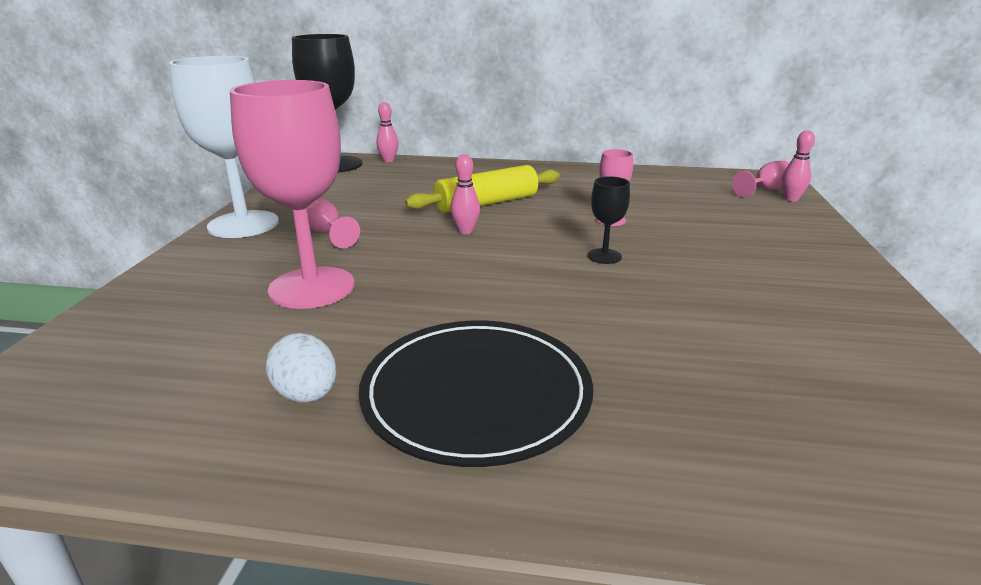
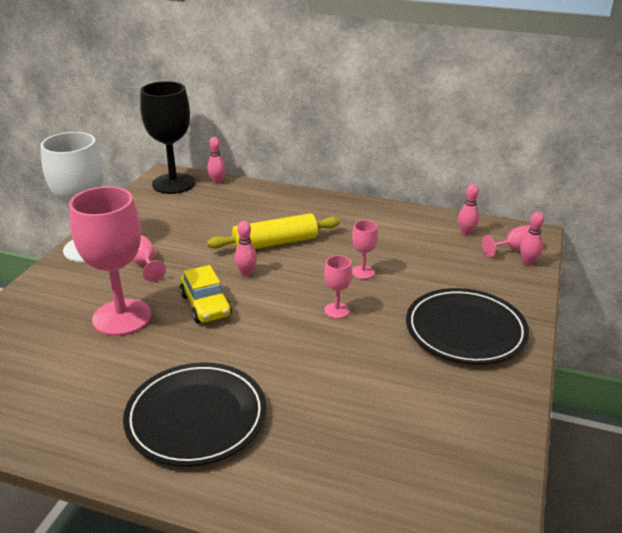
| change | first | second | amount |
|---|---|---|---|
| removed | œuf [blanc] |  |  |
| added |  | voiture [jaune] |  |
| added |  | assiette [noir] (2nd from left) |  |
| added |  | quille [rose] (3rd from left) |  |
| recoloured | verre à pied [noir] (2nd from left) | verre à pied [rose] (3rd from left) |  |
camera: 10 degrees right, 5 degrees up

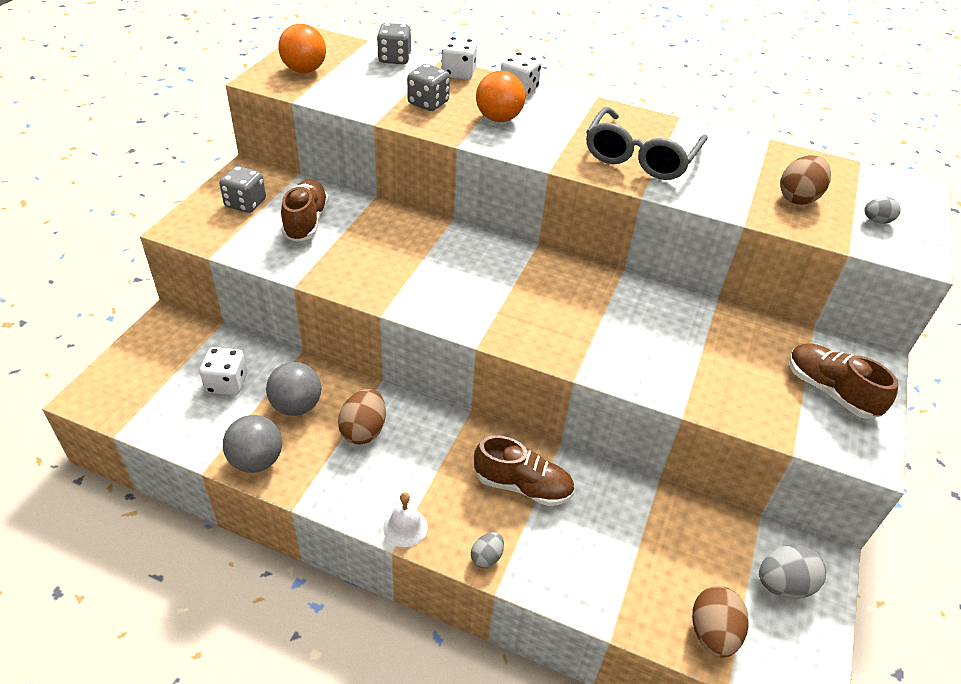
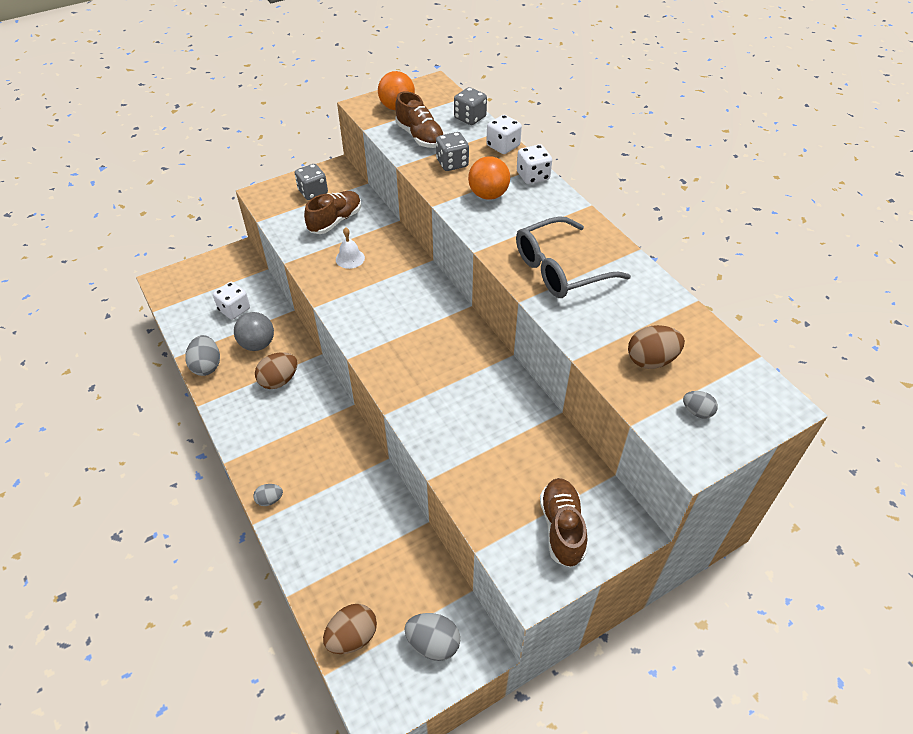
| change | first | second | amount |
|---|---|---|---|
| moved | cloche [blanc] |  |  |
| moved | chaussure [marron] (2nd from left) |  |  |
| replaced | balle [gris] (1st from left) | œuf [gris] (1st from left) |  |
camera: 40 degrees right, 5 degrees up

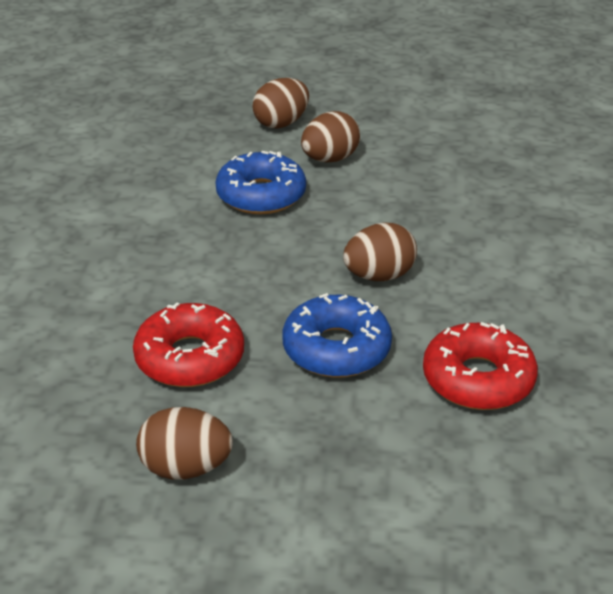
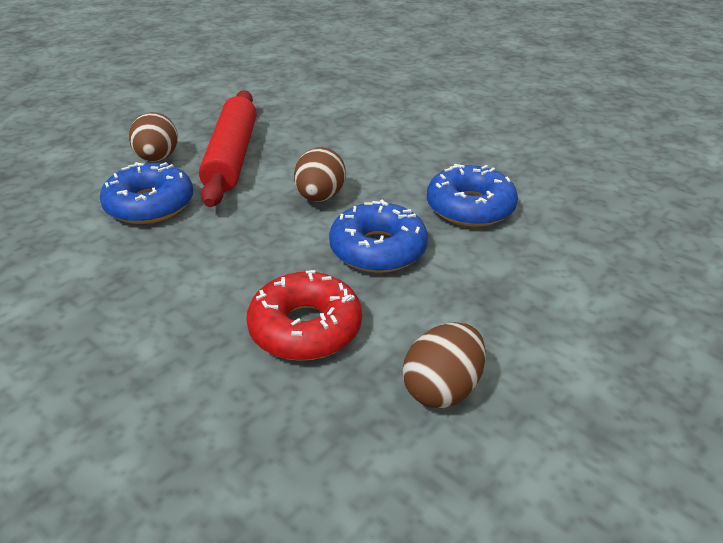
| change | first | second | amount |
|---|---|---|---|
| removed | œuf [marron] (2nd from left) |  |  |
| added |  | rouleau à pâtisserie [rouge] |  |
| recoloured | beignet [rouge] (2nd from left) | beignet [bleu] (3rd from left) |  |
camera: 55 degrees left, 0 degrees up

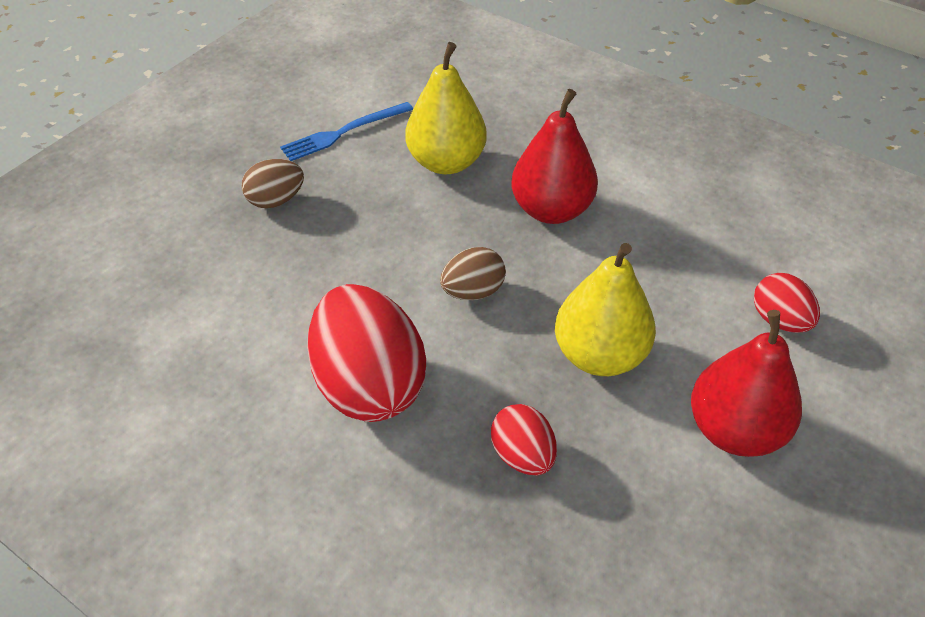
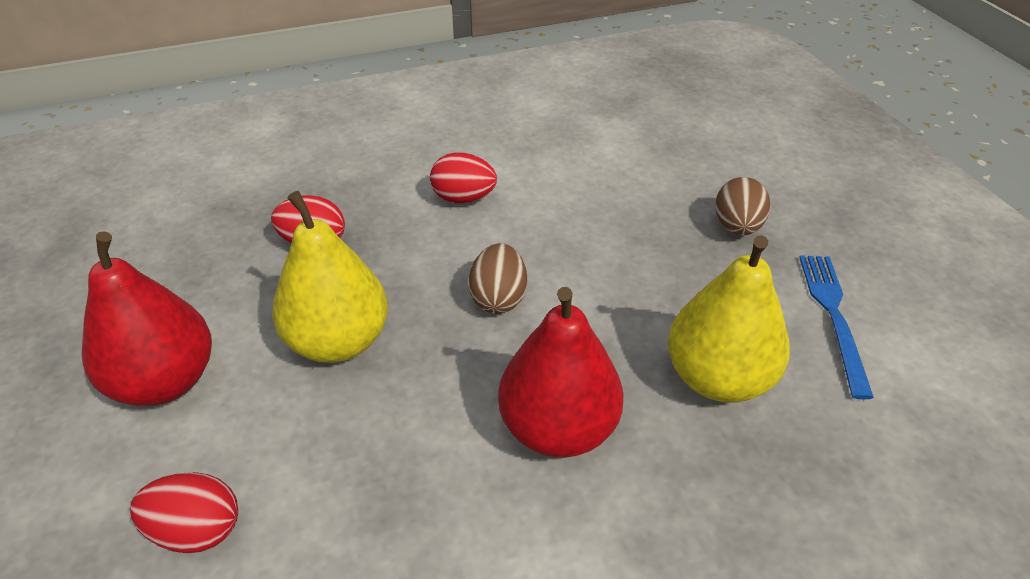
| change | first | second | amount |
|---|---|---|---|
| resized | œuf [rouge] (1st from left in the first image) | œuf [rouge] (3rd from left) | x0.51 |
camera: 125 degrees right, 5 degrees down

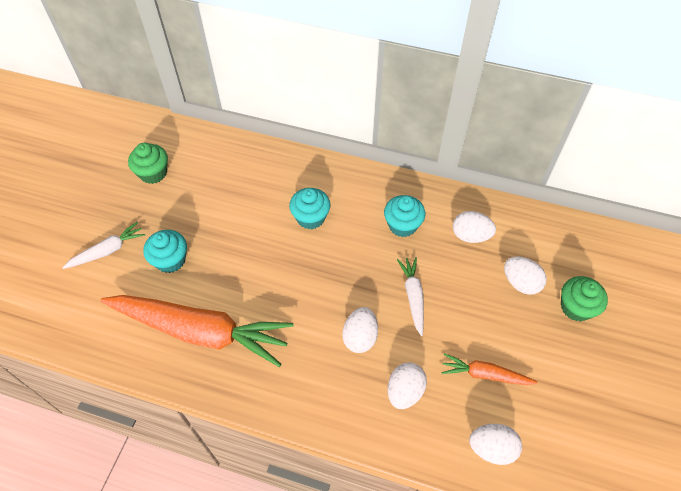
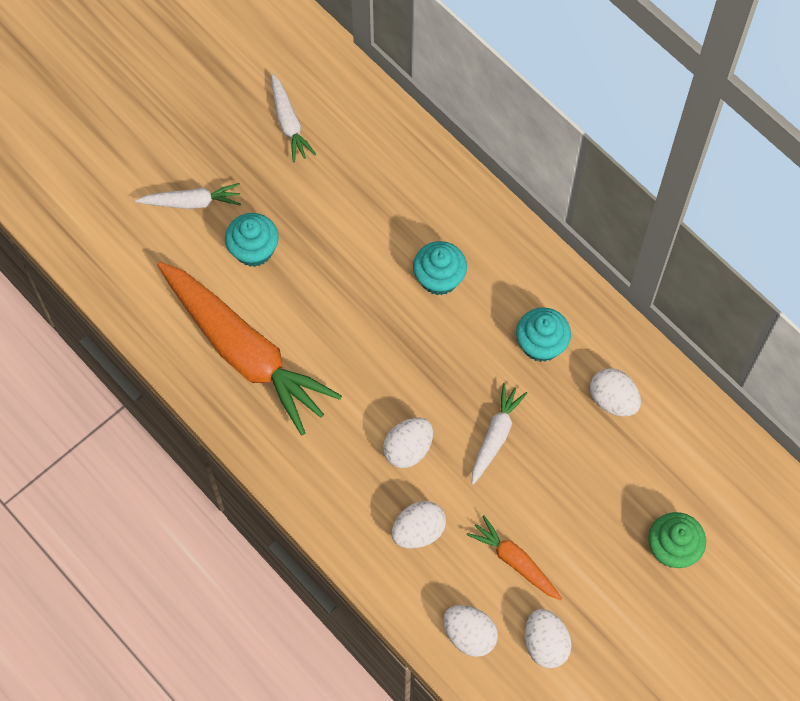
| change | first | second | amount |
|---|---|---|---|
| moved | œuf [blanc] (5th from left in the first image) | œuf [blanc] (4th from left) |  |
| replaced | muffin [vert] (1st from left) | carotte [blanc] (2nd from left) |  |
camera: 30 degrees right, 10 degrees up

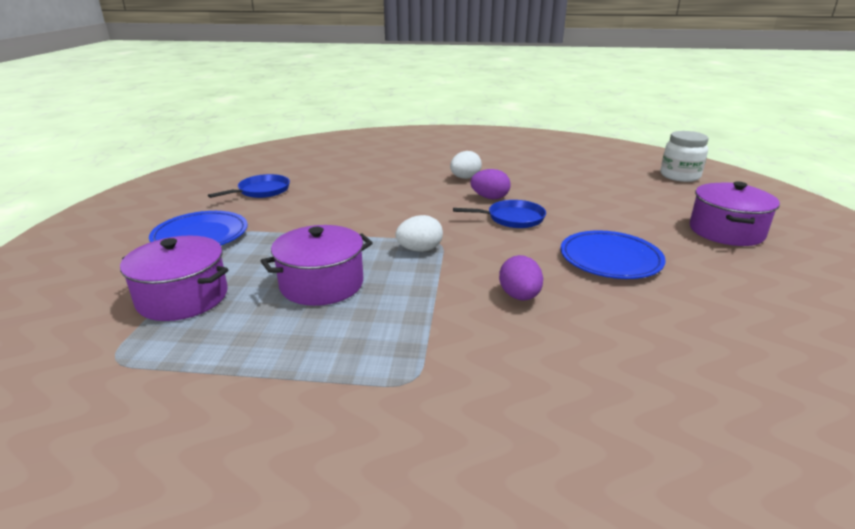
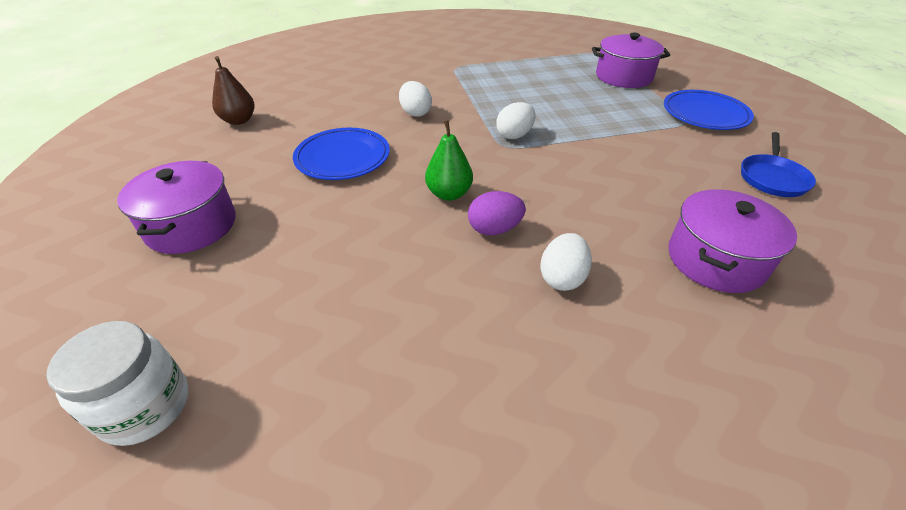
| change | first | second | amount |
|---|---|---|---|
| added |  | poire [marron] |  |
| moved | marmite [violet] (2nd from left in the first image) | marmite [violet] (3rd from left) |  |
| replaced | poêle [bleu] (2nd from left) | poire [vert] |  |
| recoloured | œuf [violet] (2nd from left) | œuf [blanc] (1st from left) |  |
camera: 160 degrees right, 15 degrees up

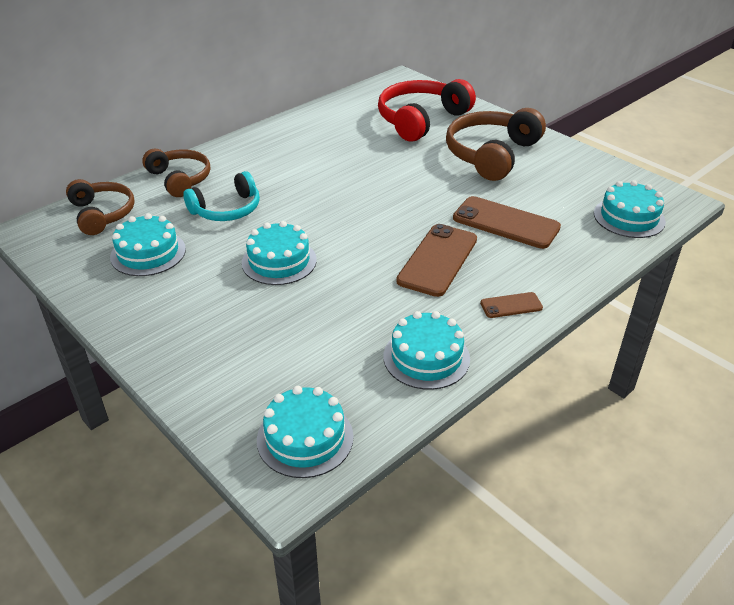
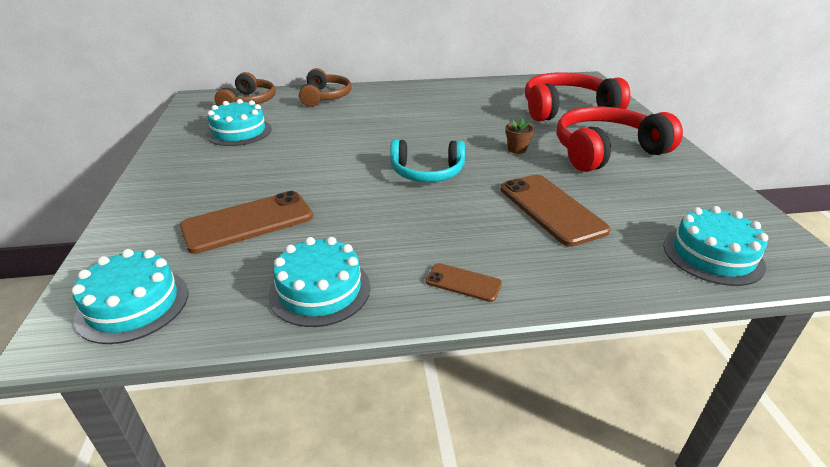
| change | first | second | amount |
|---|---|---|---|
| removed | gâteau [turquoise] (2nd from left) |  |  |
| added |  | pot de fleurs [marron] |  |
| moved | casque audio [turquoise] |  |  |
| moved | téléphone [marron] (1st from left) |  |  |
| recoloured | casque audio [marron] (3rd from left) | casque audio [rouge] (2nd from left) |  |
camera: 35 degrees right, 5 degrees down

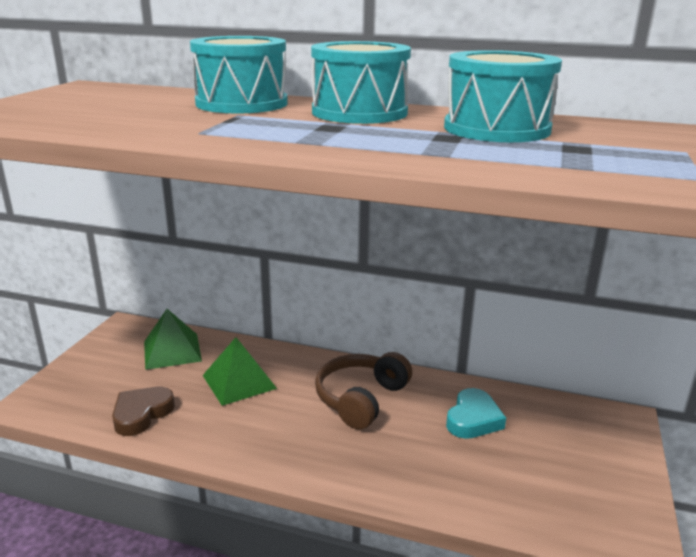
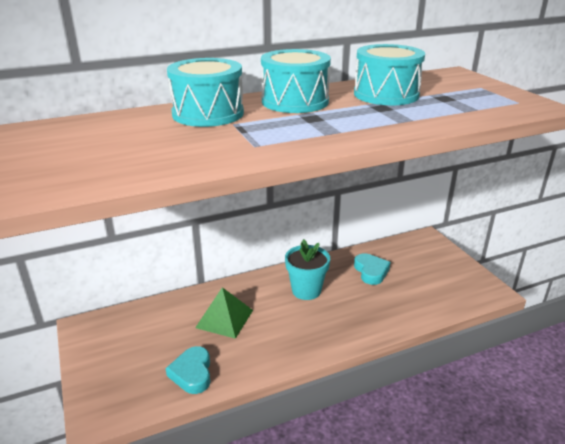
| change | first | second | amount |
|---|---|---|---|
| removed | pyramide [vert] (1st from left) |  |  |
| replaced | casque audio [marron] | pot de fleurs [turquoise] |  |
| recoloured | cœur [marron] | cœur [turquoise] (1st from left) |  |
camera: 40 degrees left, 5 degrees up

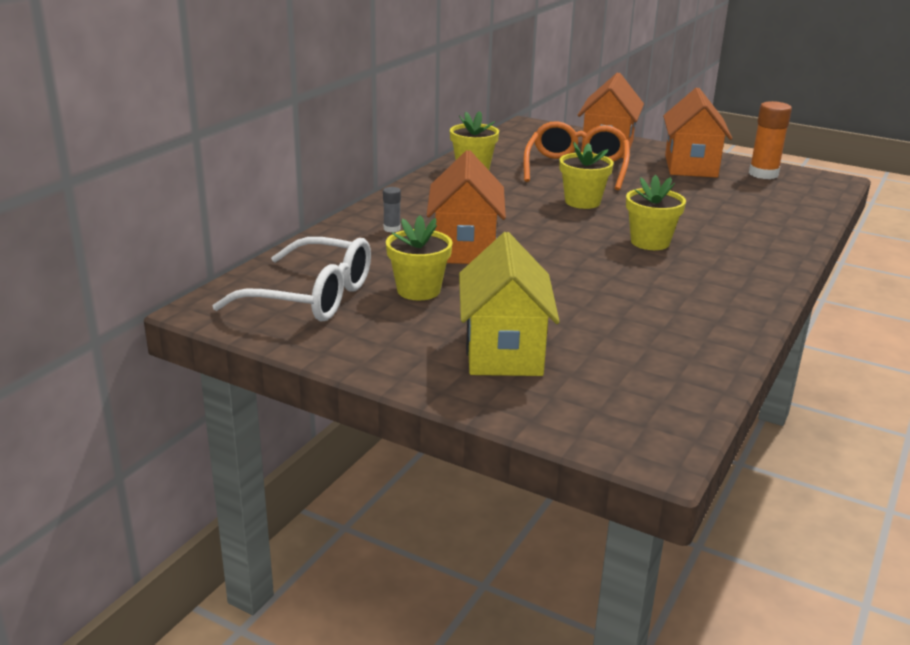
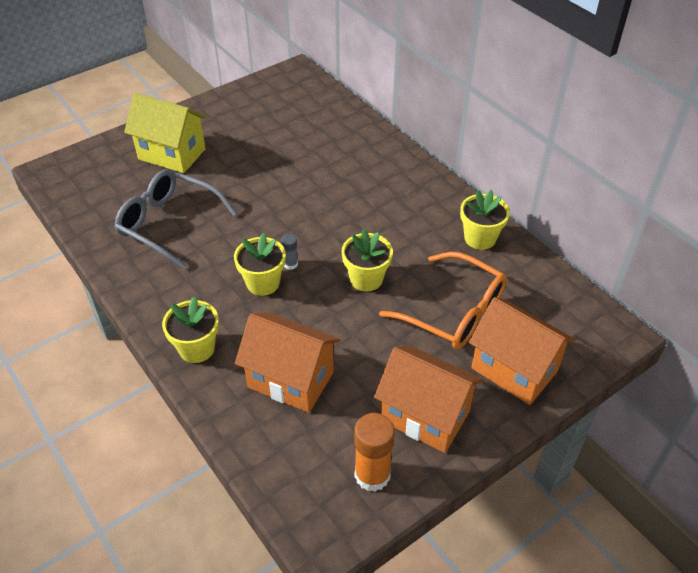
| change | first | second | amount |
|---|---|---|---|
| removed | lunettes [blanc] |  |  |
| added |  | lunettes [gris] |  |
| moved | bâton de colle [gris] |  |  |
| moved | pot de fleurs [jaune] (1st from left) |  |  |
| moved | maison [orange] (1st from left) |  |  |
camera: 115 degrees right, 20 degrees up

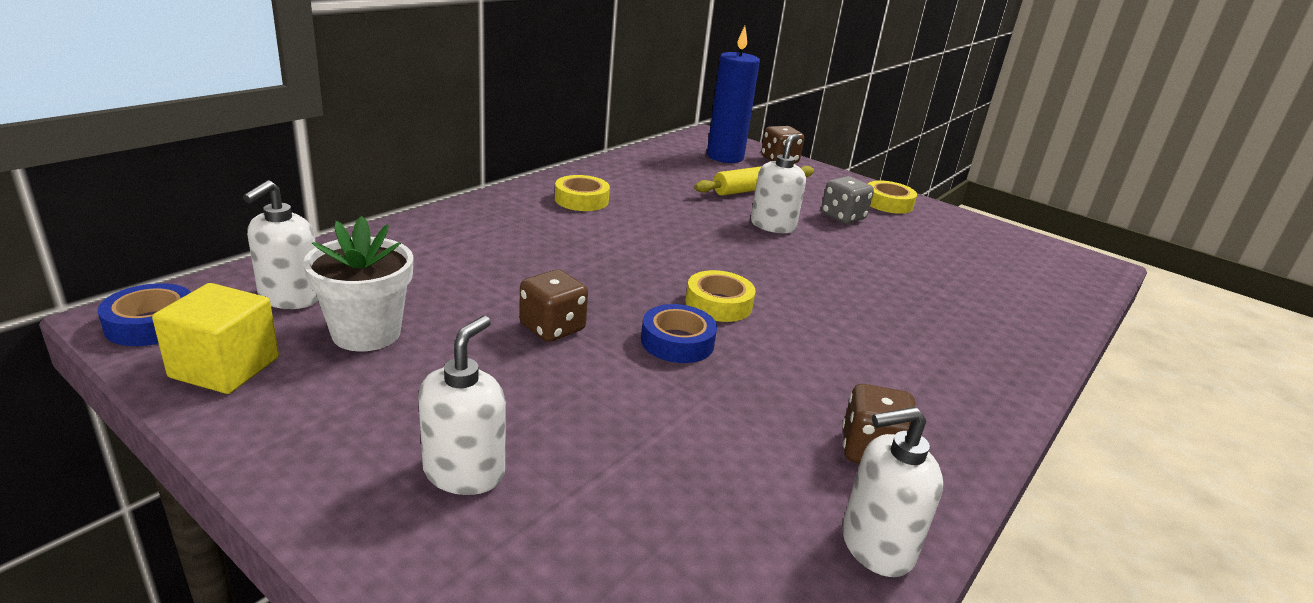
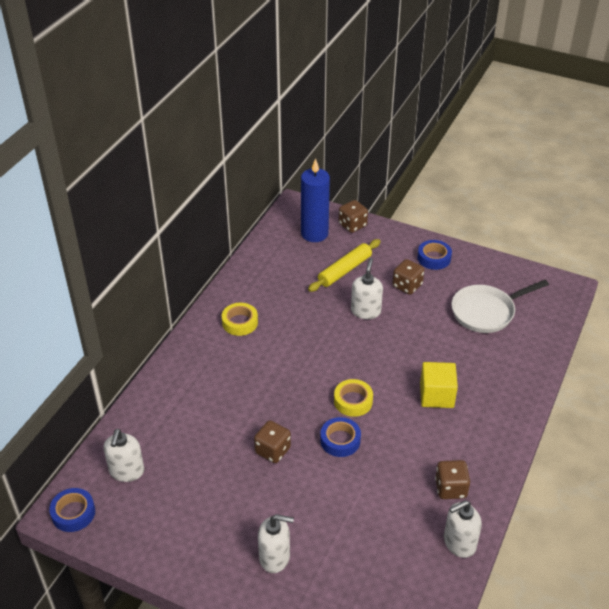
| change | first | second | amount |
|---|---|---|---|
| removed | pot de fleurs [blanc] |  |  |
| added |  | poêle [blanc] |  |
| moved | cube [jaune] |  |  |
| recoloured | dé [gris] | dé [marron] (3rd from left) |  |
| recoloured | ruban adhésif [jaune] (3rd from left) | ruban adhésif [bleu] (3rd from left) |  |
| turned | distributeur de savon [blanc] (2nd from left) |  | 90 degrees clockwise |
camera: 10 degrees left, 15 degrees up

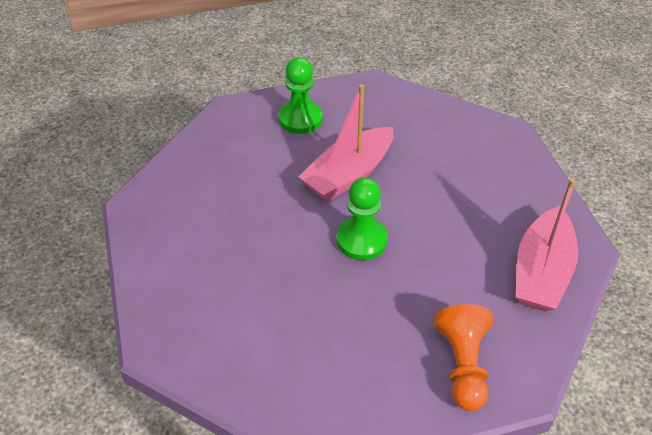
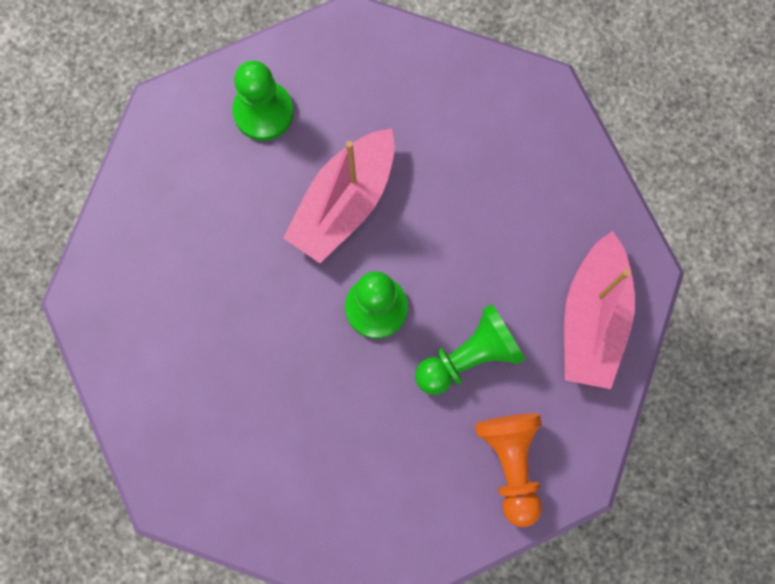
| change | first | second | amount |
|---|---|---|---|
| added |  | pion [vert] (3rd from left) |  |
camera: 10 degrees left, 30 degrees up

